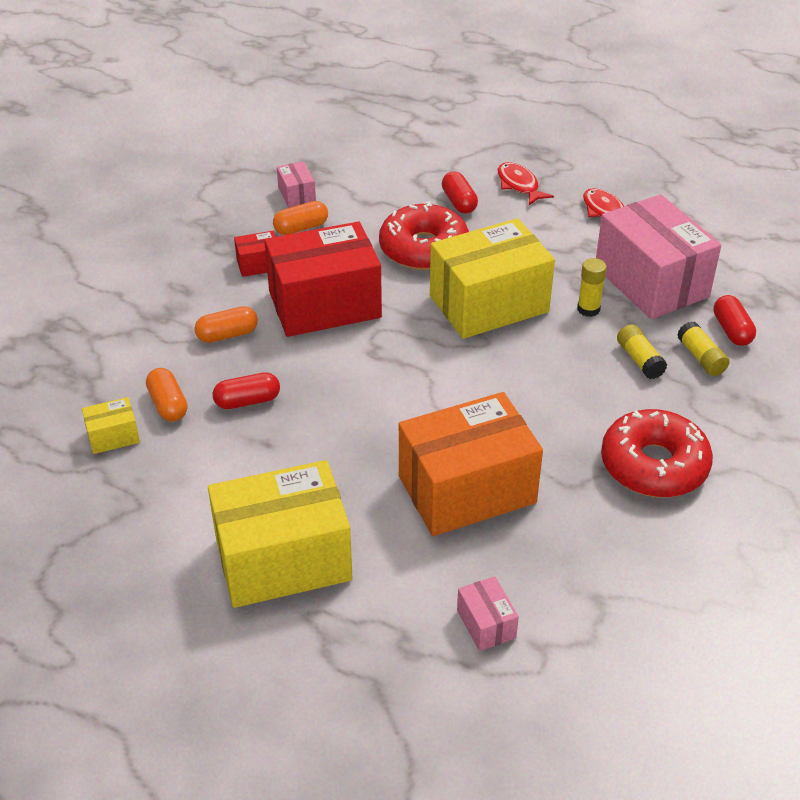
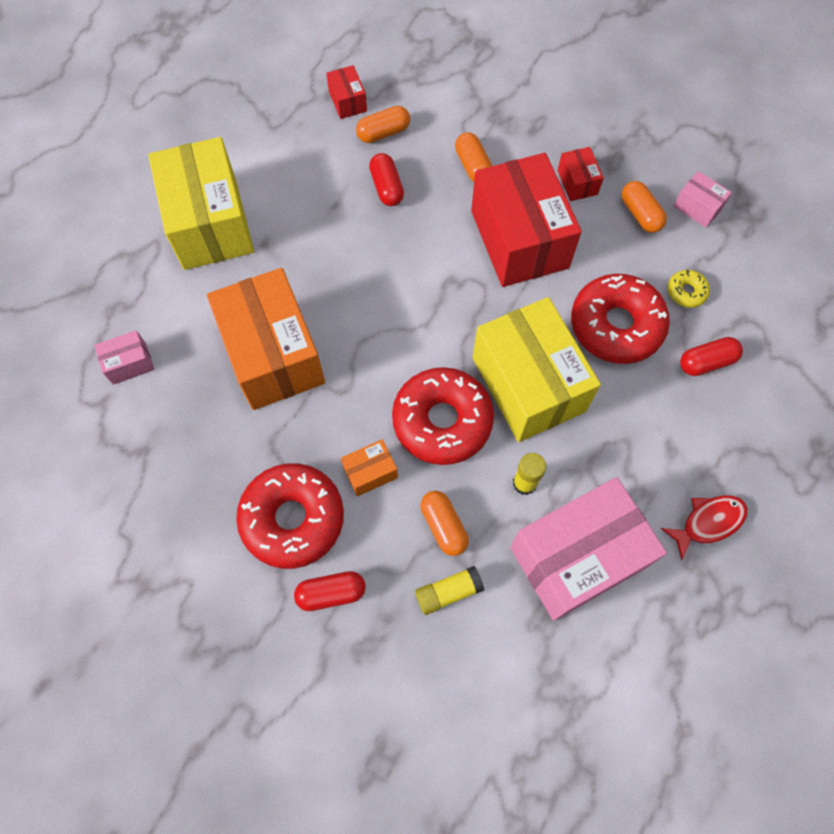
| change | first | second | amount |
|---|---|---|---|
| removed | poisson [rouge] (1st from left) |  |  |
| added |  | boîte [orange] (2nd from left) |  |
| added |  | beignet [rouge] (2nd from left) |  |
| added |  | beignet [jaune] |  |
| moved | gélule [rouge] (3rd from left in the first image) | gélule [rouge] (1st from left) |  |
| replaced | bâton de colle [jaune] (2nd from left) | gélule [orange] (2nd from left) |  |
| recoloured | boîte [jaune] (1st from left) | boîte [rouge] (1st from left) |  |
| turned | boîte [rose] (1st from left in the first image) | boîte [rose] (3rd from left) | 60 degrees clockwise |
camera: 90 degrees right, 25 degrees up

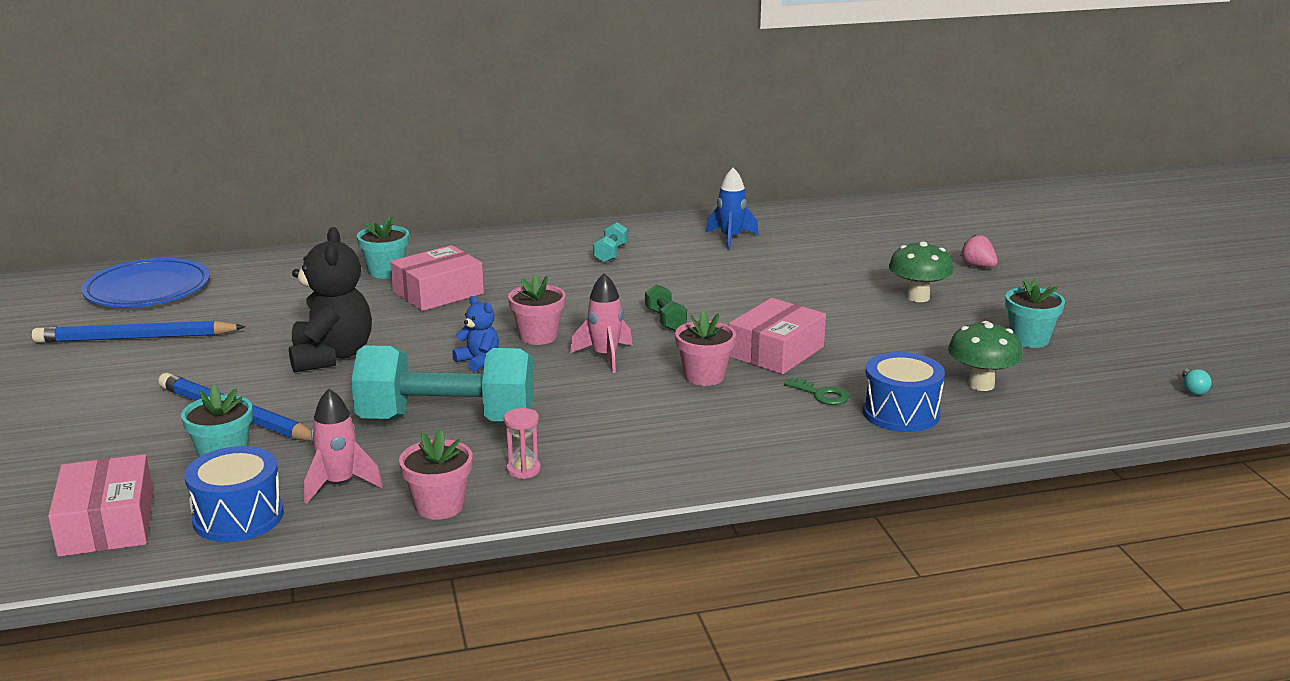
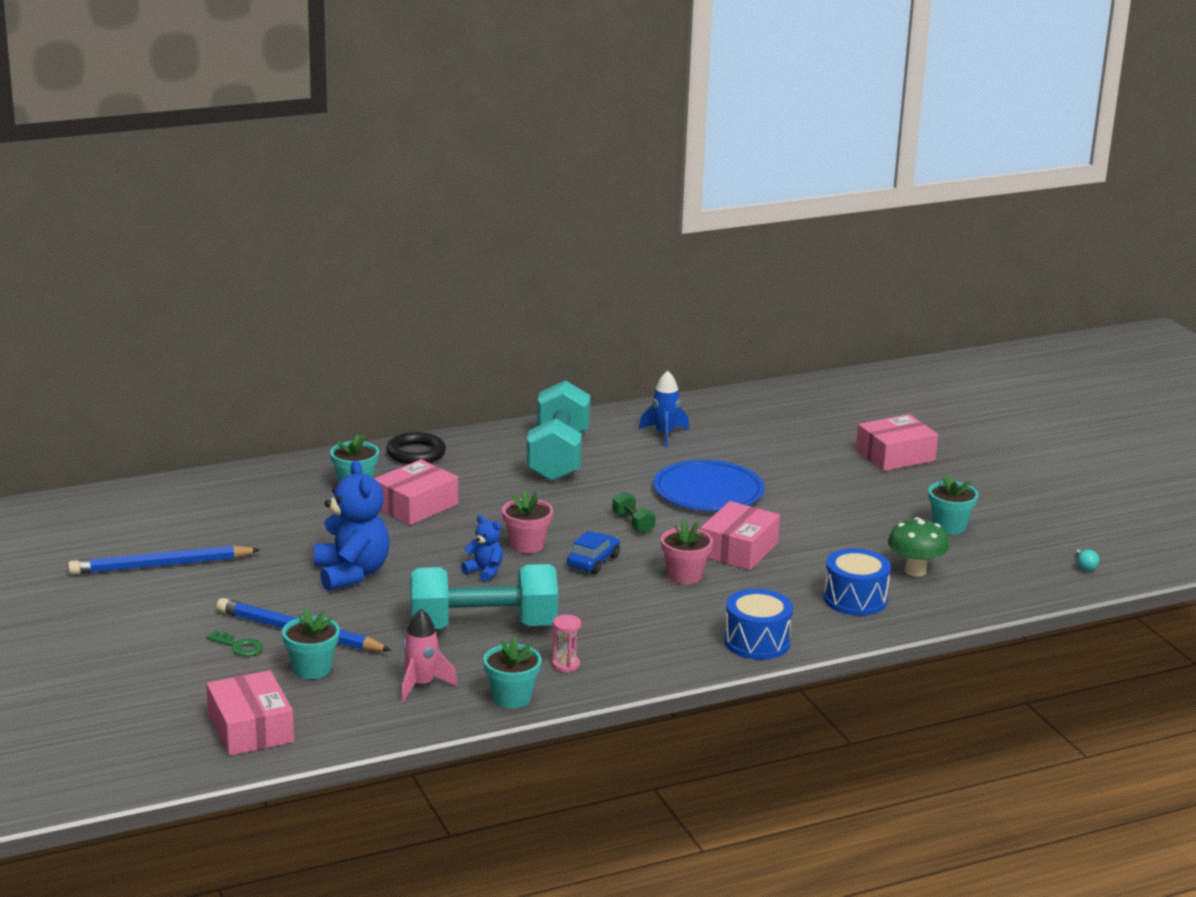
| change | first | second | amount |
|---|---|---|---|
| removed | champignon [vert] (1st from left) |  |  |
| added |  | anneau [noir] |  |
| moved | assiette [bleu] |  |  |
| moved | tambour [bleu] (1st from left) |  |  |
| moved | clé [vert] |  |  |
| replaced | fusée [rose] (2nd from left) | voiture [bleu] |  |
| replaced | fraise [rose] | boîte [rose] (4th from left) |  |
| recoloured | ours en peluche [noir] | ours en peluche [bleu] (1st from left) |  |
| recoloured | pot de fleurs [rose] (1st from left) | pot de fleurs [turquoise] (3rd from left) |  |
| resized | haltère [turquoise] (2nd from left) |  | x2.47 |
camera: 10 degrees left, 0 degrees up

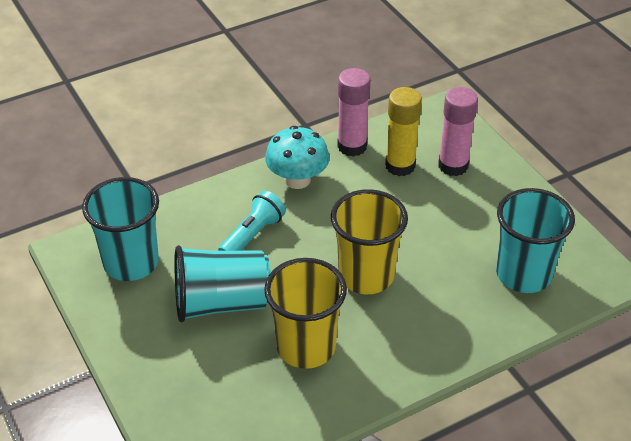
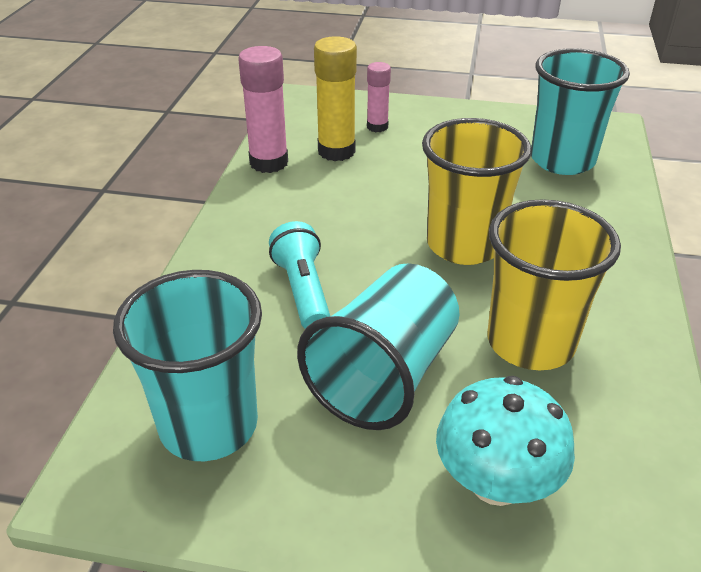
| change | first | second | amount |
|---|---|---|---|
| moved | champignon [turquoise] |  |  |
| resized | bâton de colle [rose] (2nd from left) |  | x0.61 |
camera: 50 degrees left, 5 degrees down

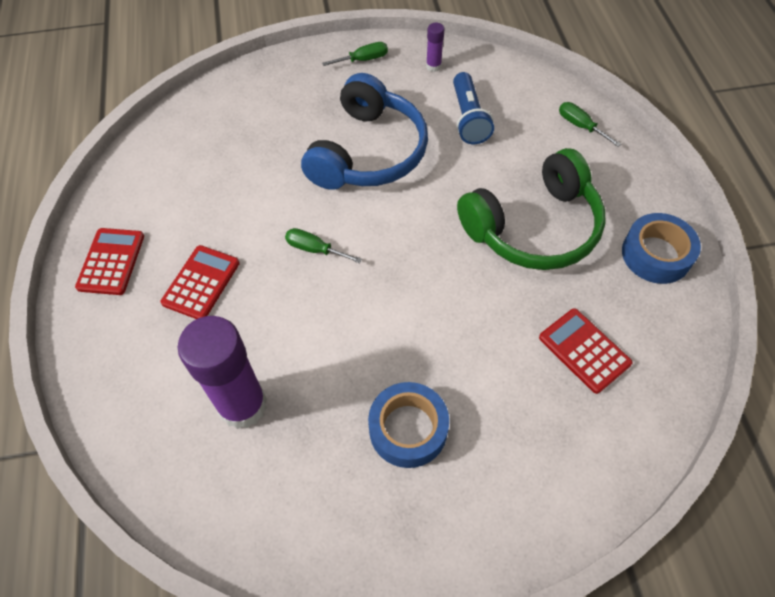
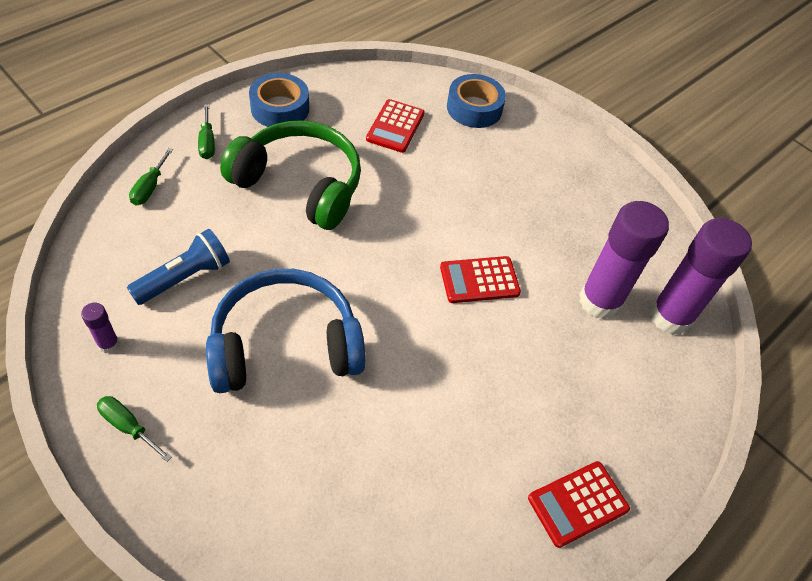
| change | first | second | amount |
|---|---|---|---|
| added |  | bâton de colle [violet] (3rd from left) |  |
| moved | calculatrice [rouge] (2nd from left) |  |  |
| moved | tournevis [vert] (1st from left in the first image) | tournevis [vert] (3rd from left) |  |
| moved | ruban adhésif [bleu] (1st from left in the first image) | ruban adhésif [bleu] (2nd from left) |  |
camera: 130 degrees left, 5 degrees down

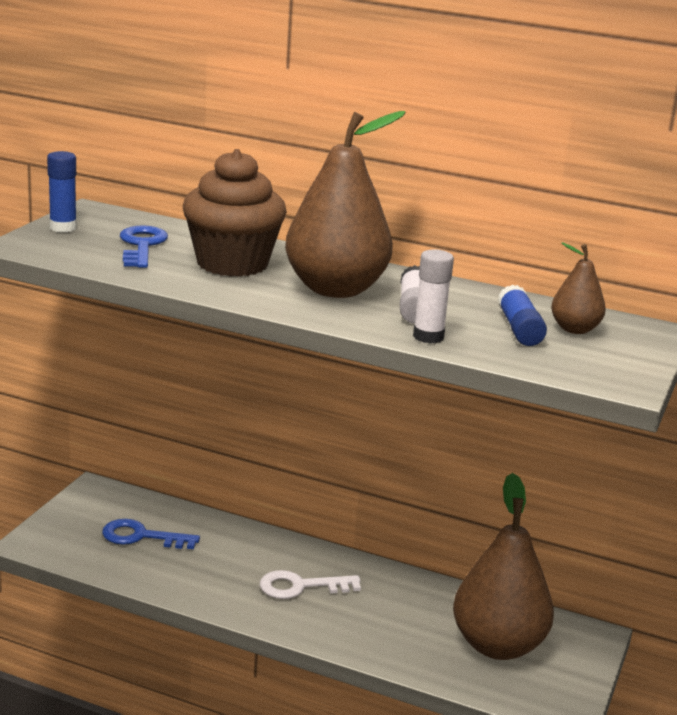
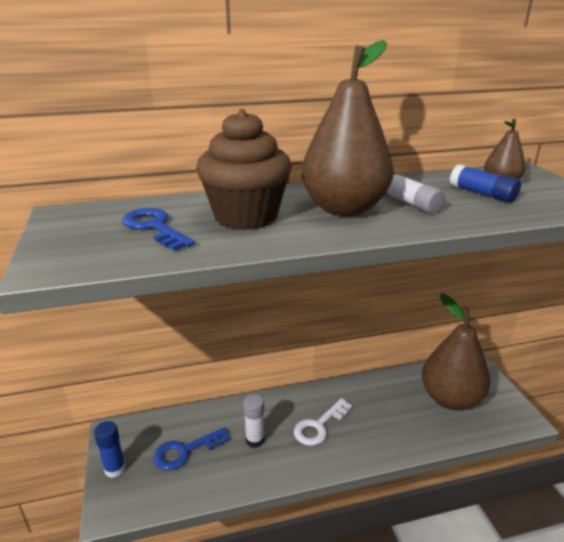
| change | first | second | amount |
|---|---|---|---|
| moved | bâton de colle [bleu] (1st from left) |  |  |
| moved | bâton de colle [blanc] (2nd from left in the first image) | bâton de colle [blanc] (1st from left) |  |
camera: 35 degrees left, 5 degrees up

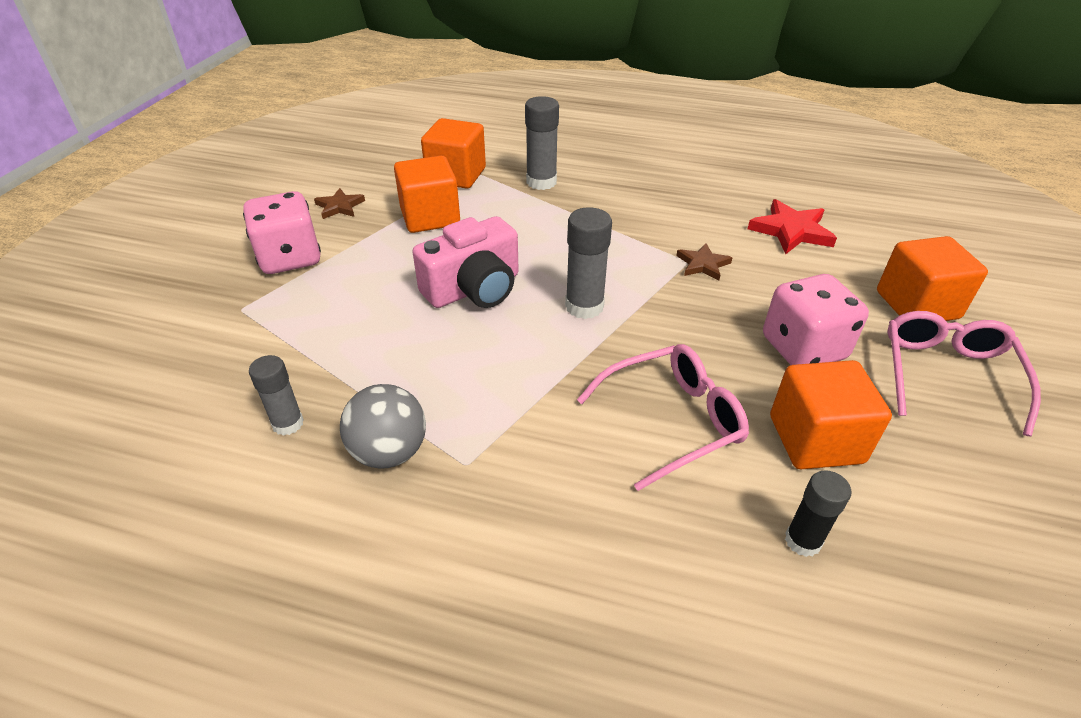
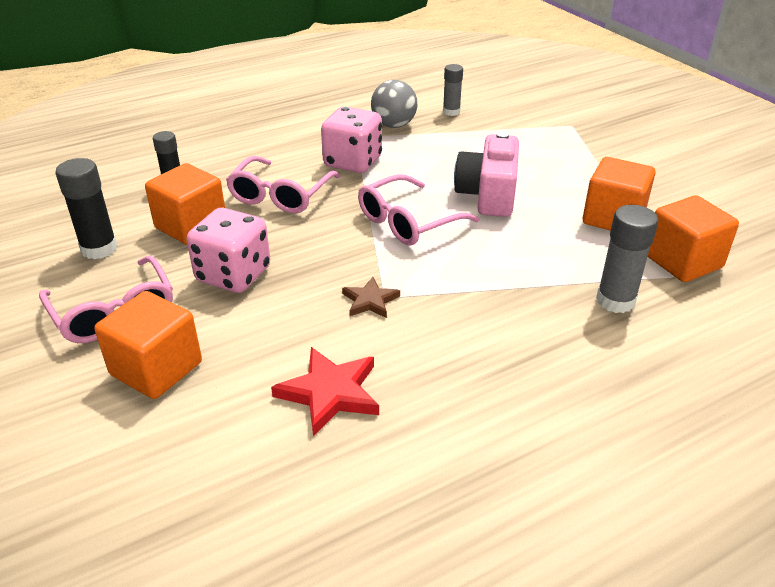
| change | first | second | amount |
|---|---|---|---|
| removed | étoile [marron] (1st from left) |  |  |
| added |  | bâton de colle [noir] (1st from left) |  |
| moved | dé [rose] (1st from left in the first image) | dé [rose] (2nd from left) |  |
| replaced | bâton de colle [gris] (3rd from left) | lunettes [rose] (3rd from left) |  |
camera: 135 degrees right, 5 degrees down

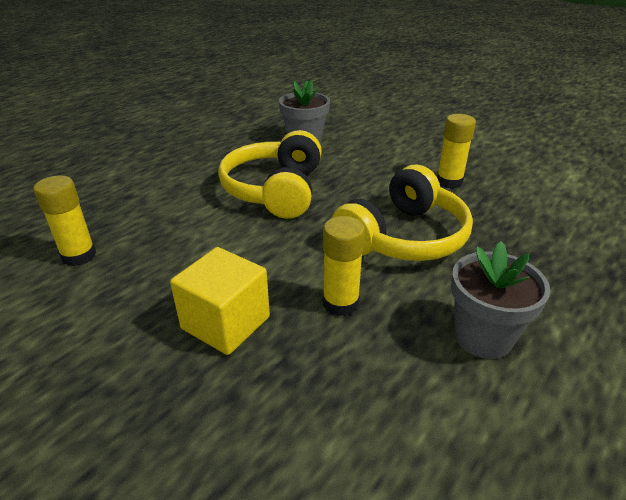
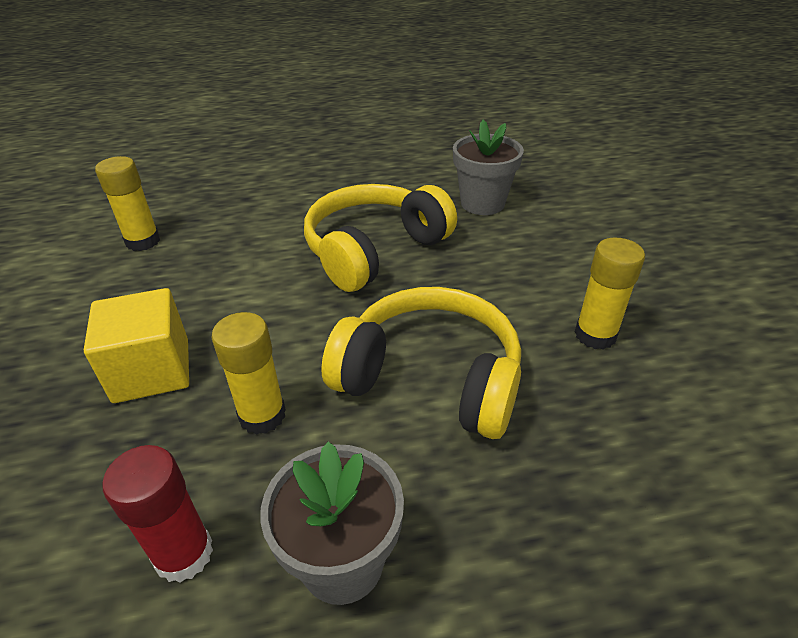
| change | first | second | amount |
|---|---|---|---|
| added |  | bâton de colle [rouge] |  |
| turned | casque audio [jaune] (2nd from left) |  | 150 degrees counterclockwise |
camera: 40 degrees right, 5 degrees up

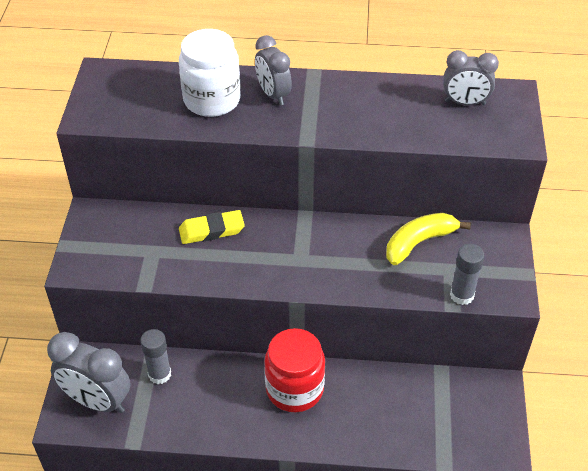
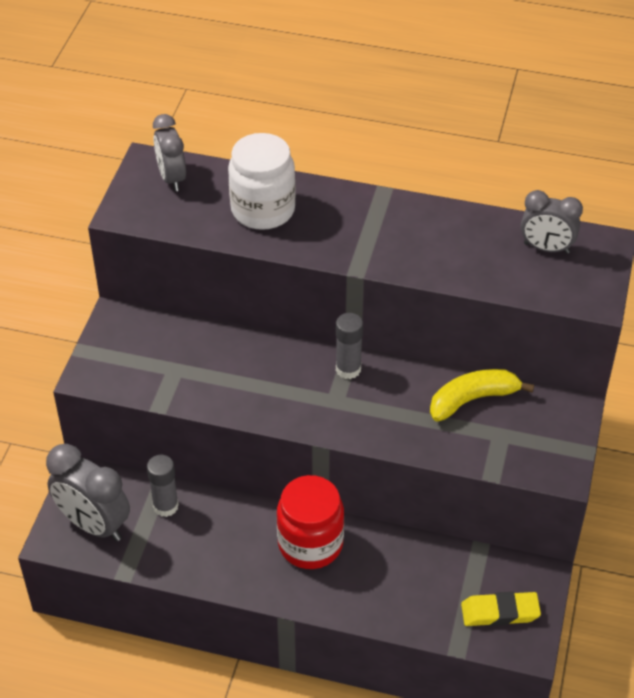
| change | first | second | amount |
|---|---|---|---|
| moved | gomme [jaune] |  |  |
| moved | réveil [gris] (2nd from left) |  |  |
| moved | bâton de colle [gris] (2nd from left) |  |  |
camera: 10 degrees right, 0 degrees up

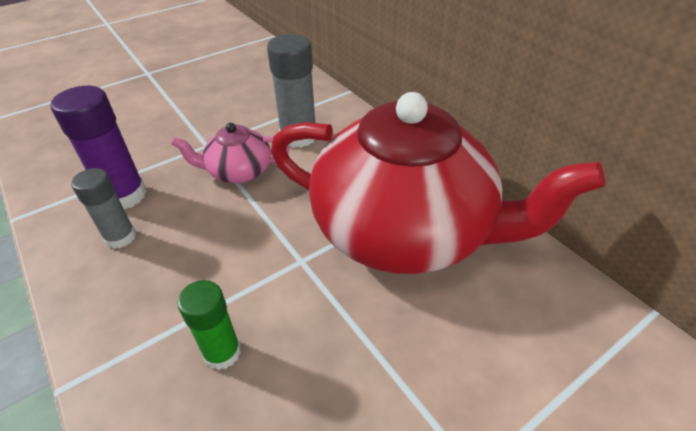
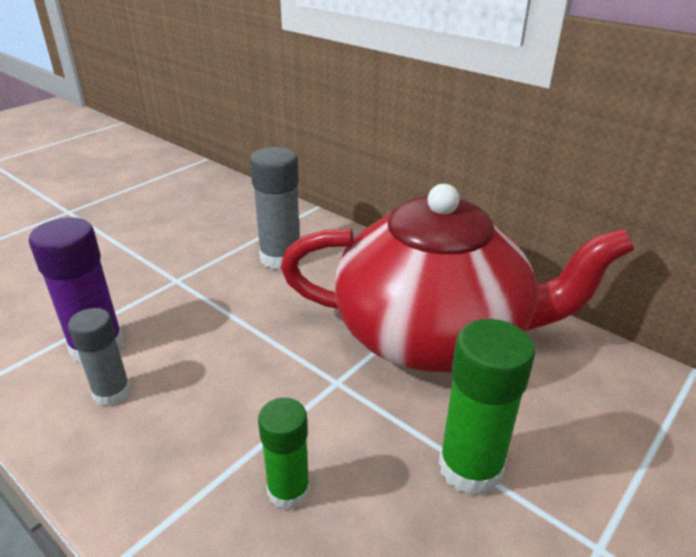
| change | first | second | amount |
|---|---|---|---|
| removed | théière [rose] |  |  |
| added |  | bâton de colle [vert] (2nd from left) |  |
camera: 15 degrees left, 10 degrees down

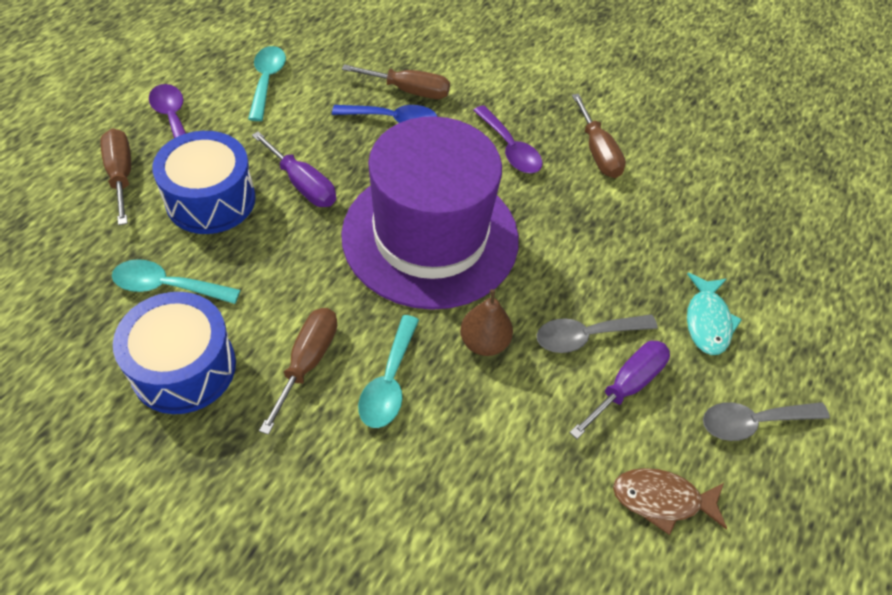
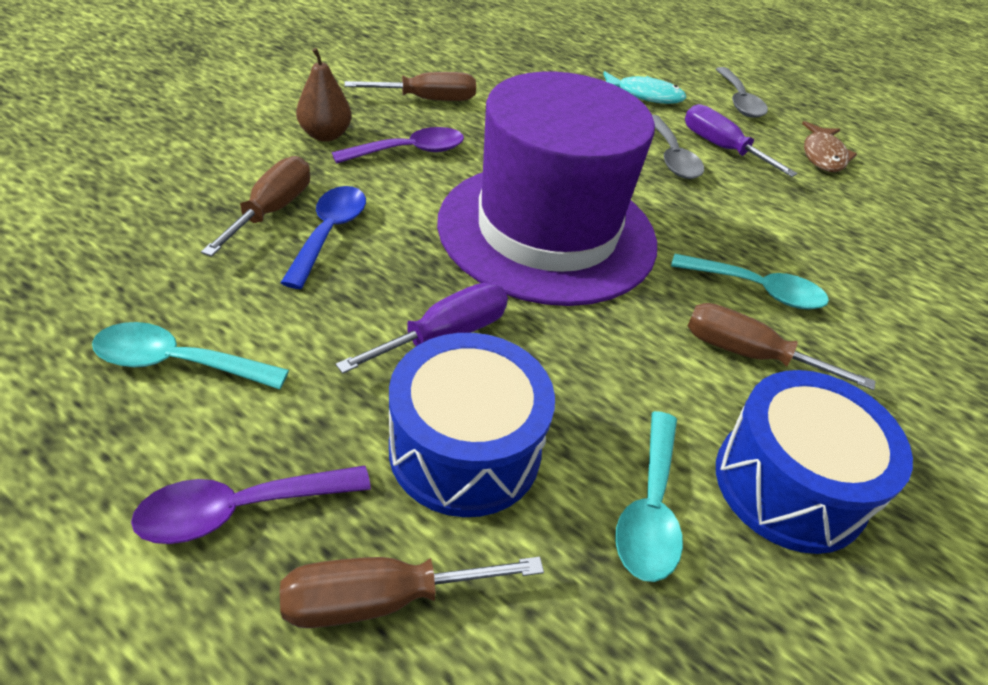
| change | first | second | amount |
|---|---|---|---|
| moved | poire [marron] |  |  |
camera: 85 degrees left, 10 degrees down

